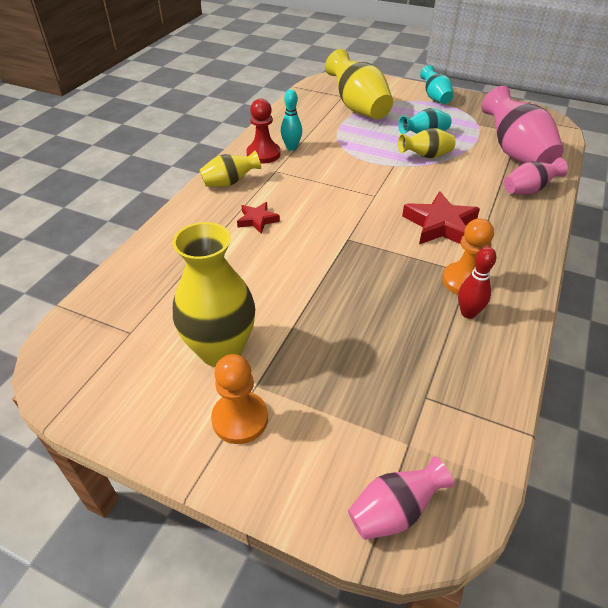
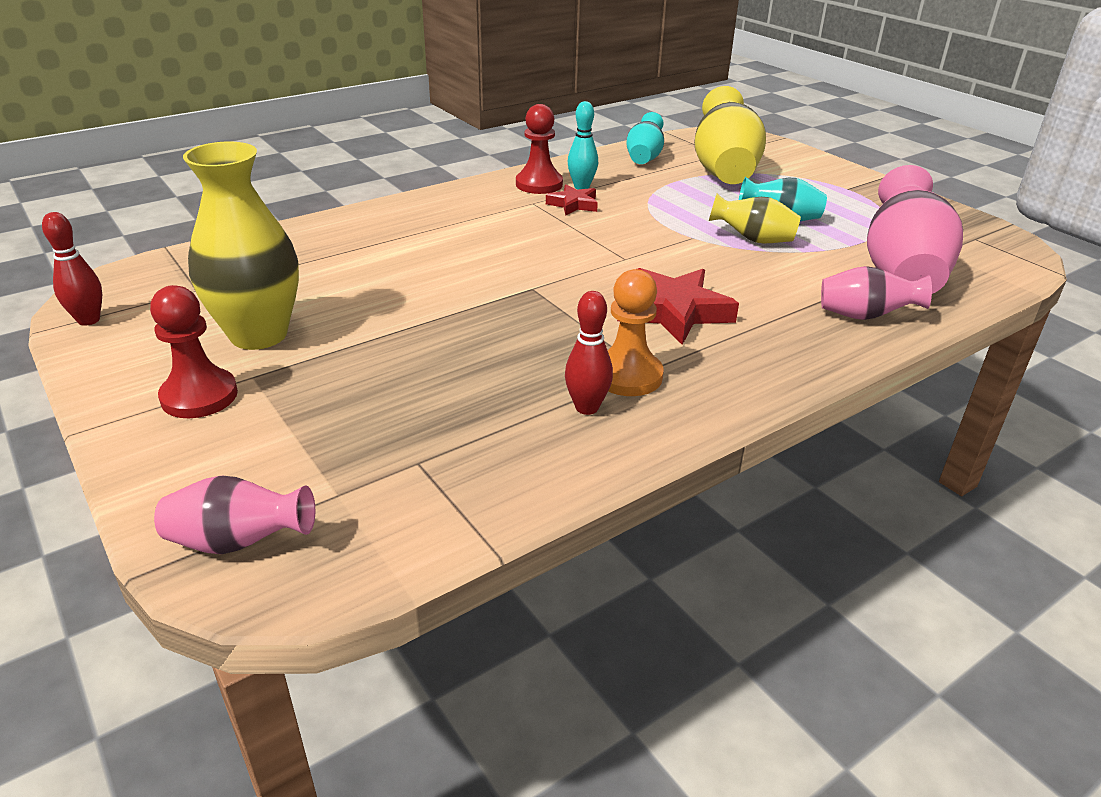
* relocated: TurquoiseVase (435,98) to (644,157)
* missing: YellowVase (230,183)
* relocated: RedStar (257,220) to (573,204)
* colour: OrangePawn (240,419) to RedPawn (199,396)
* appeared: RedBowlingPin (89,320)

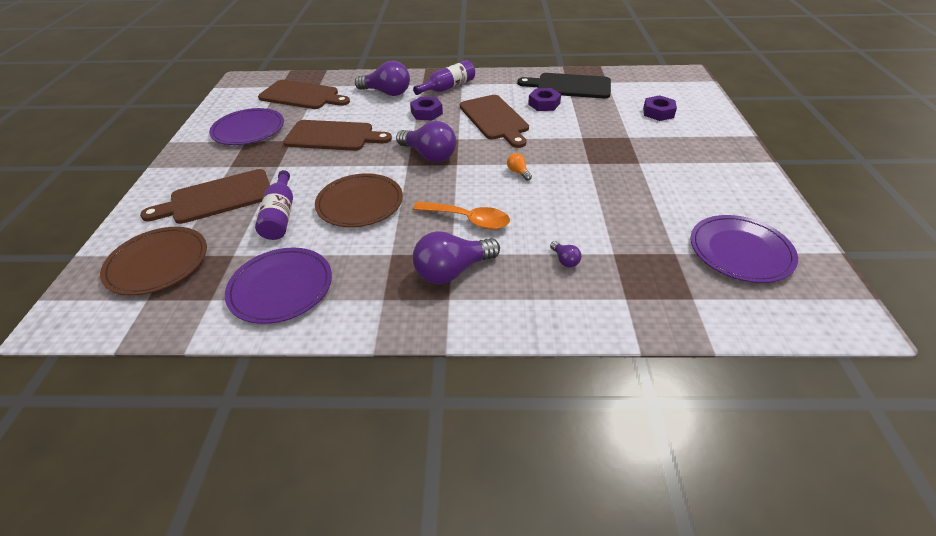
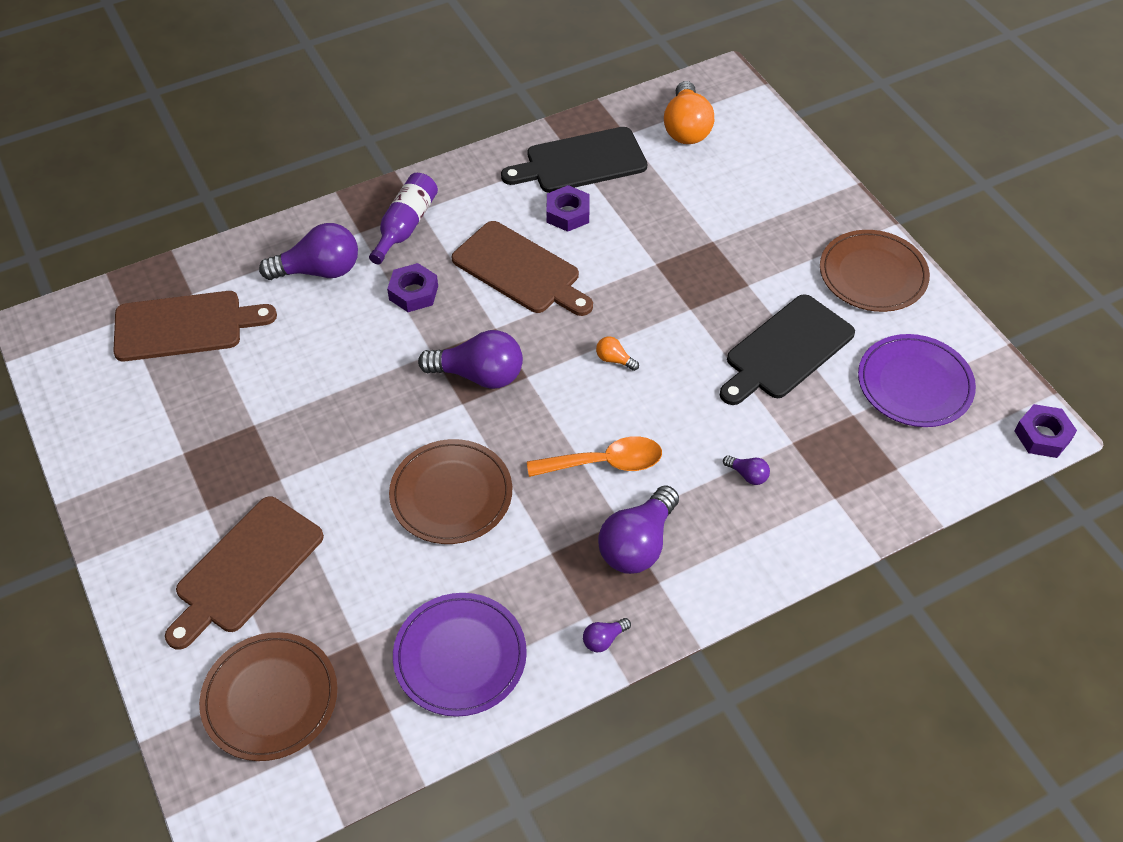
* relocated: PurpleNut (658,112) to (1042,436)
* missing: PurplePlate (248,130)
* missing: BrownCuttingBoard (333,136)
* missing: PurpleBottle (280,216)
* appeared: OrangeLightBulb (686,128)
* appeared: BrownPlate (873,274)
* appeared: BlackCuttingBoard (786,350)
* appeared: PurpleLightBulb (604,639)

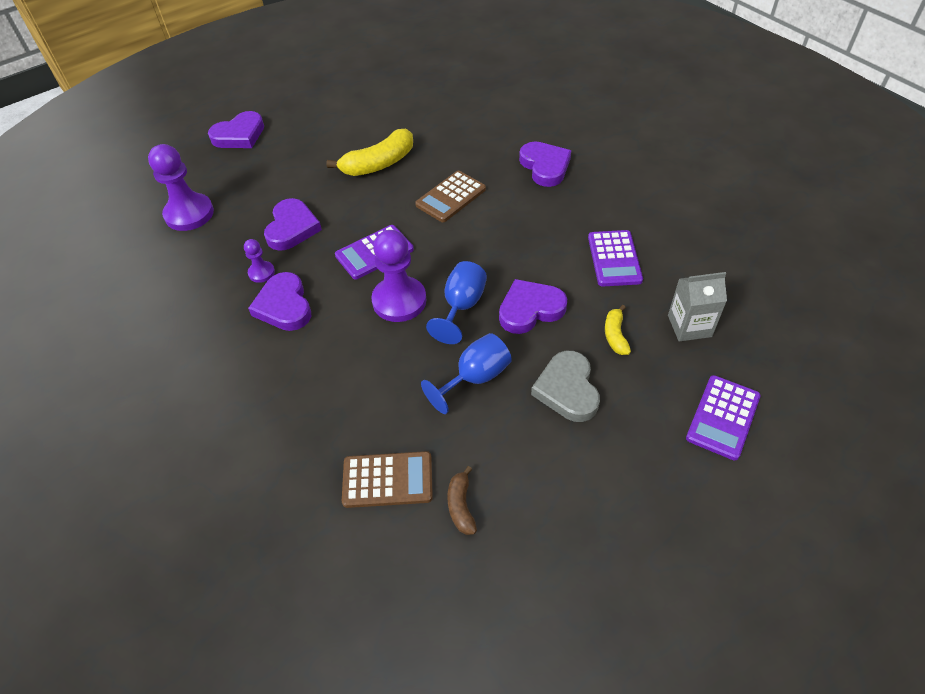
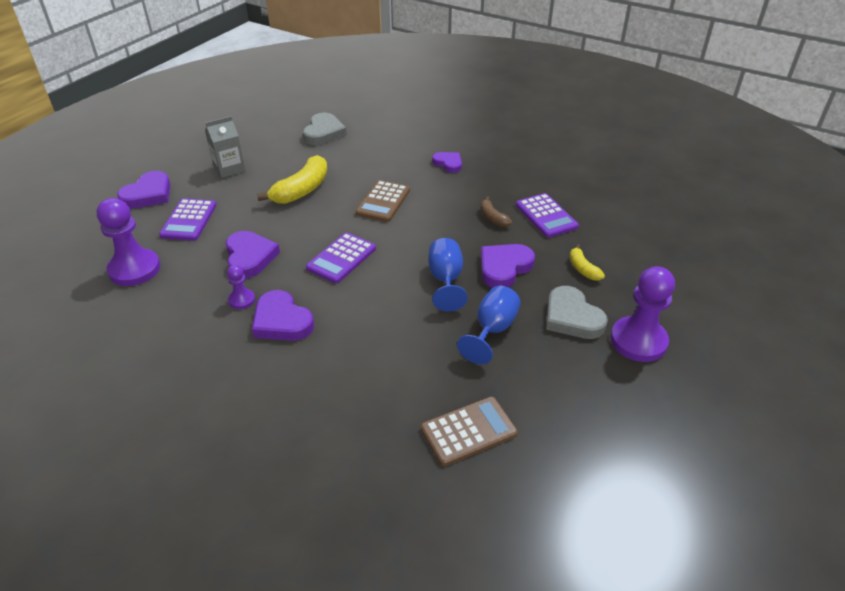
* size: PurpleHeart (545,166) = (448,163) x0.64
* relocated: PurplePawn (399,301) to (638,341)
* relocated: GreyCarton (689,326) to (229,168)
* relocated: PurpleCalculator (723,417) to (189,220)
* relocated: BrownBanana (461,506) to (493,218)
* appeared: GreyHeart (323,132)

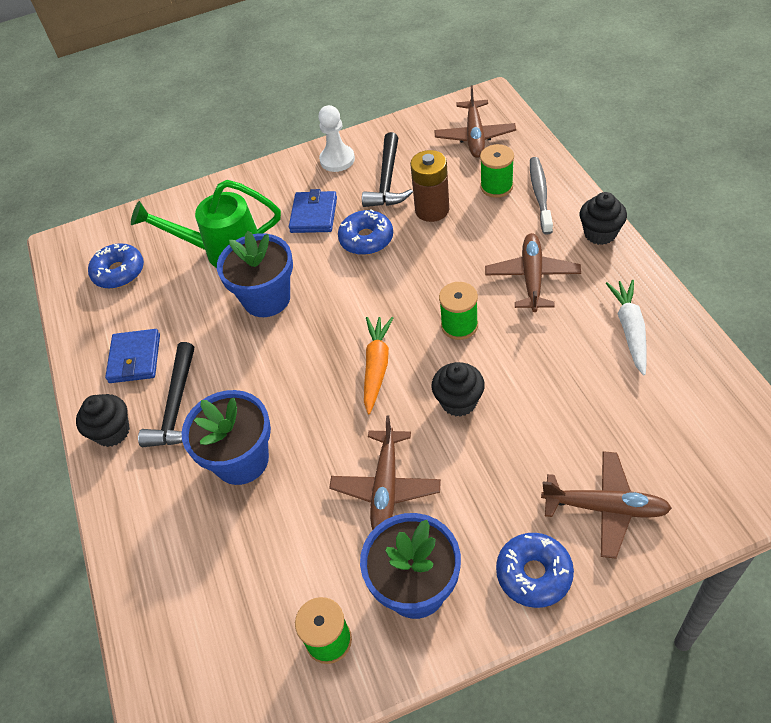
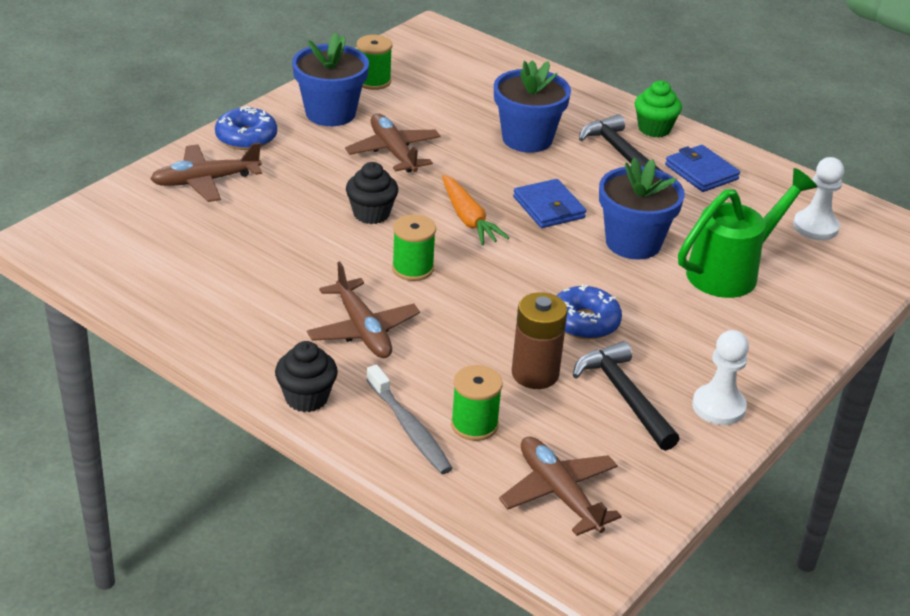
* relocated: BlueWallet (314,215) to (549,207)
* exchanged: BlueDonut (119,272) to WhitePawn (815,227)
* missing: WhiteCarrot (630,330)
* colour: BlackCupcake (112,432) to GreenCupcake (654,129)

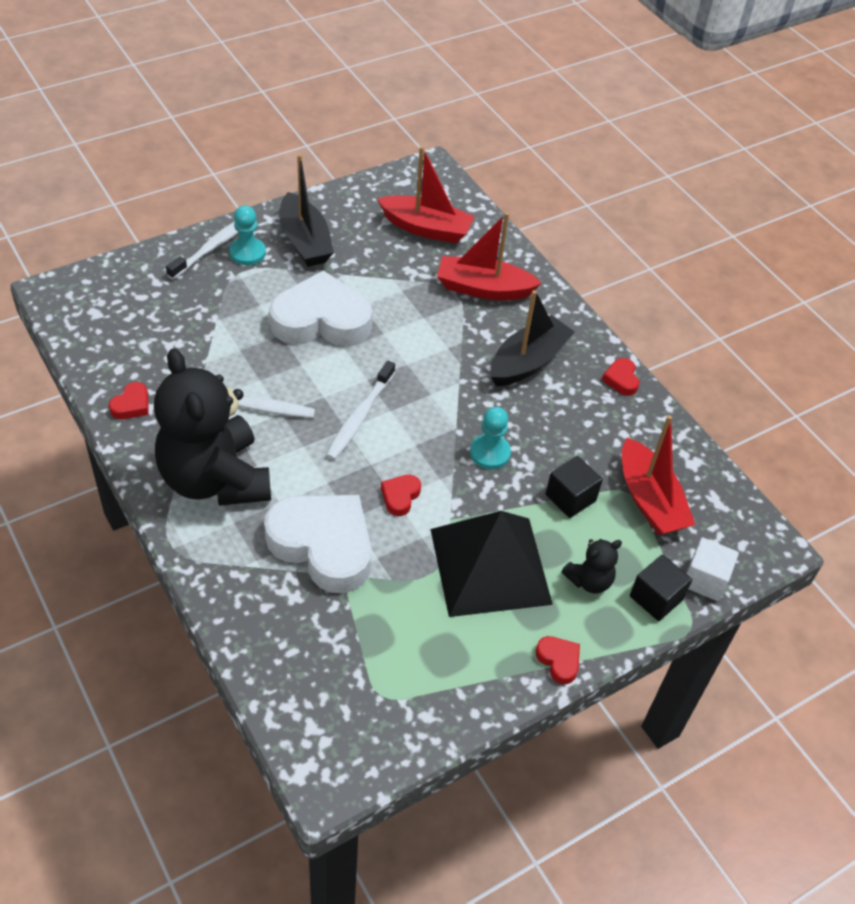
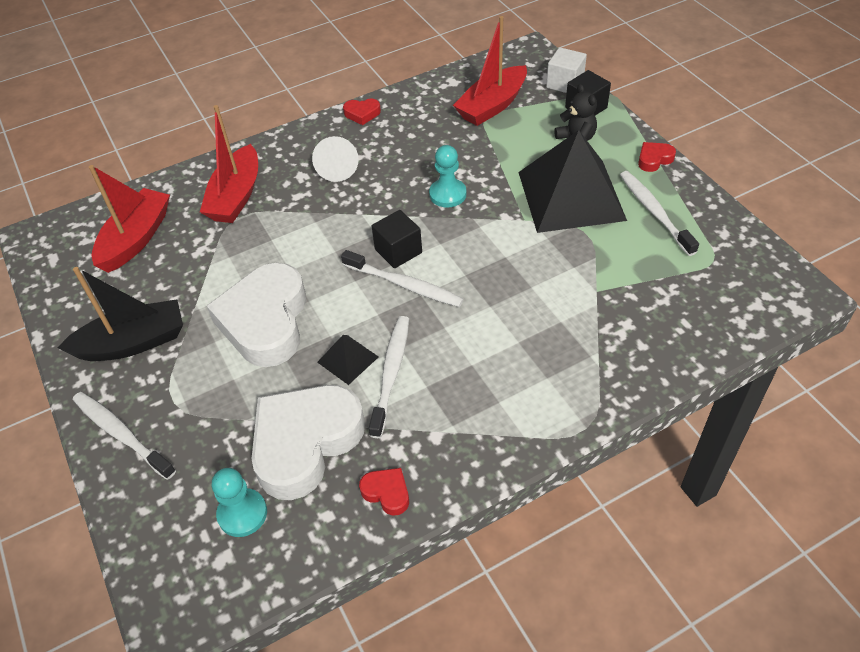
* relocated: TurquoisePawn (247,253) to (242,513)
* exchanged: BlackBoat (528,362) to WhiteCone (337,168)
* missing: BlackTeddyBear (215,479)
* spun: RedBoat (649,500) = (492,105) 150 degrees clockwise
* relocated: BlackCube (570,498) to (398,251)
* missing: RedHeart (400,497)
* relocated: WhiteHeart (323,546) to (305,443)
* appeared: WhiteToothbrush (654,212)
* appeared: BlackPyramid (348,359)

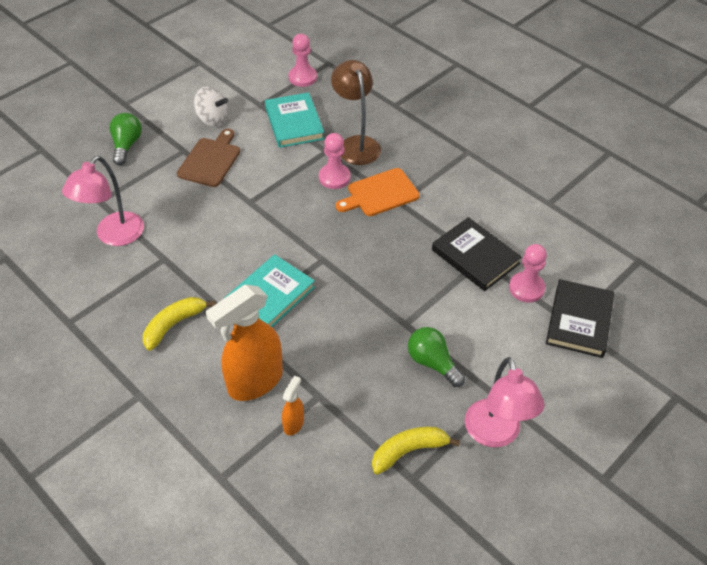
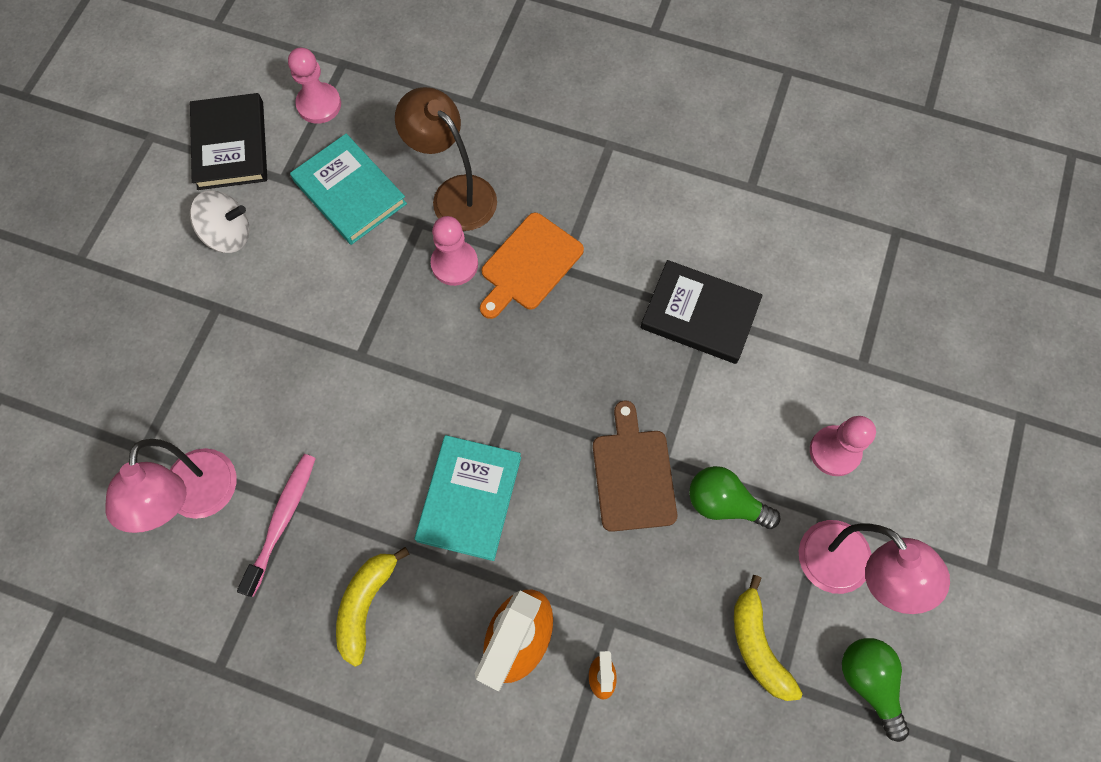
* relocated: GreenLightBulb (126,145) to (869,682)
* relocated: BrownCuttingBoard (210,160) to (633,474)
* relocated: PinkPawn (526,288) to (834,451)
* relocated: BlackBook (579,321) to (231,145)
* spun: YellowBanana (408,451) = (757,645) 60 degrees counterclockwise
* appeared: PinkToothbrush (282,520)

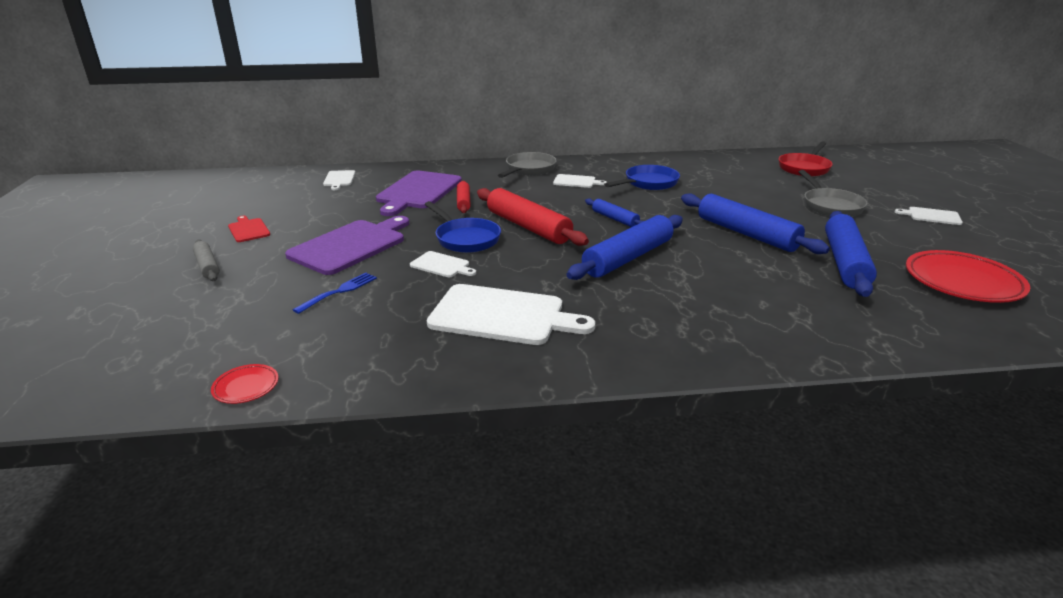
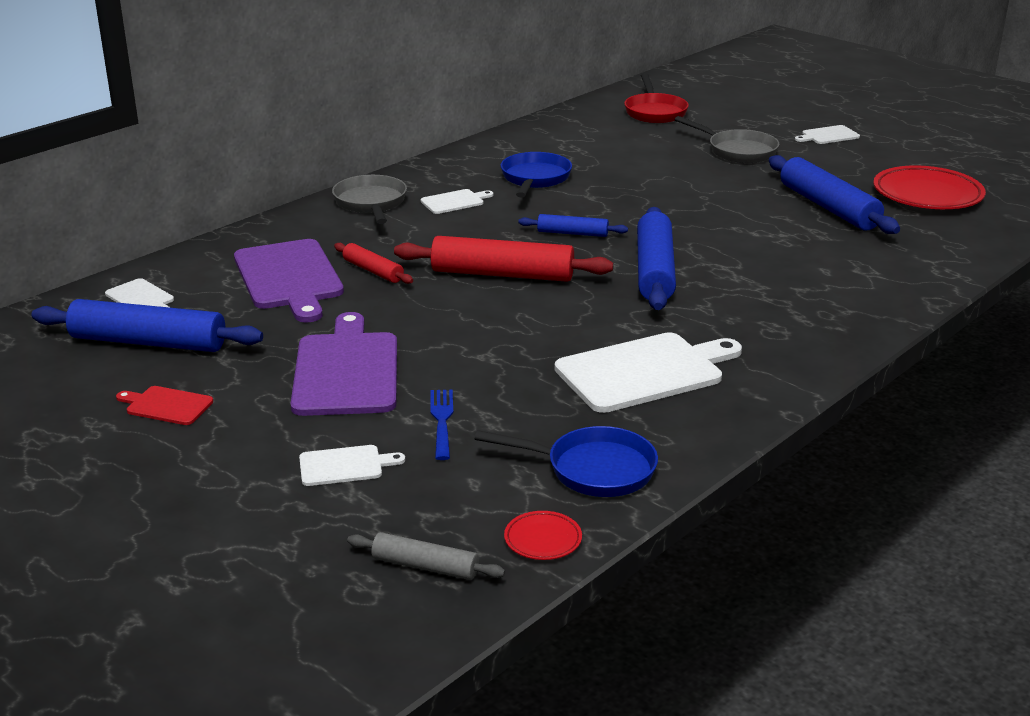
* relocated: BlueRollingPin (746,234) to (148,342)
* relocated: BluePan (465,239) to (592,469)
* relocated: GreyRollingPin (207,266) to (425,566)
* relocated: WhiteCuttingBoard (442,265) to (345,465)

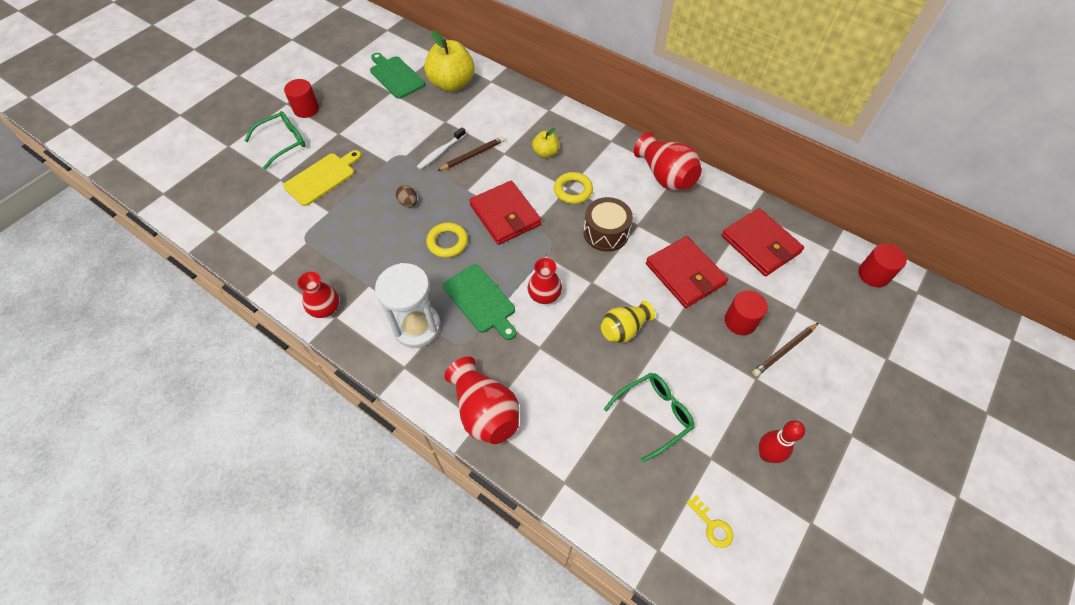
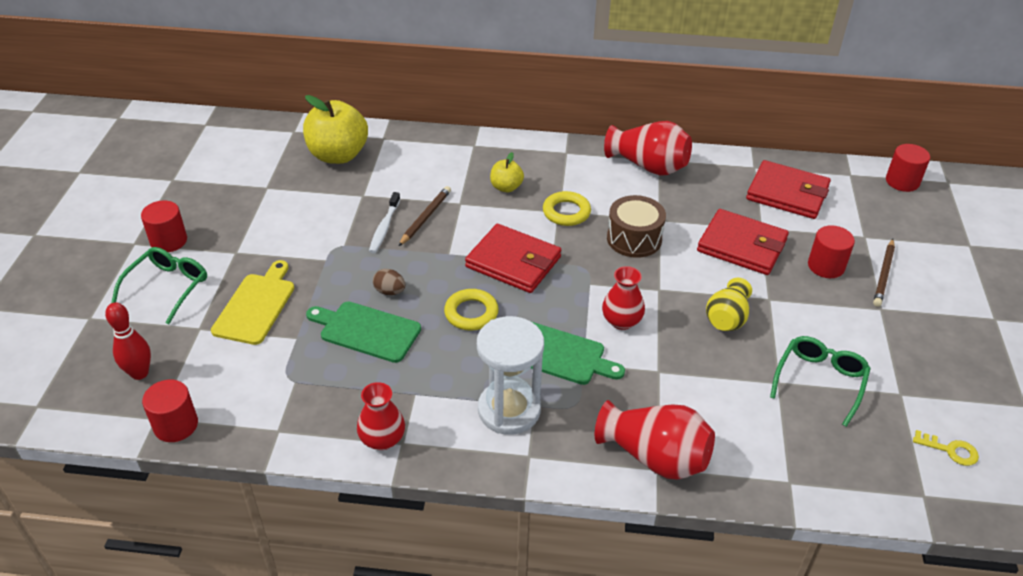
* relocated: GreenCuttingBoard (396,76) to (366,331)
* relocated: RedBowlingPin (766,454) to (139,373)
* appeared: RedCylinder (176,425)

